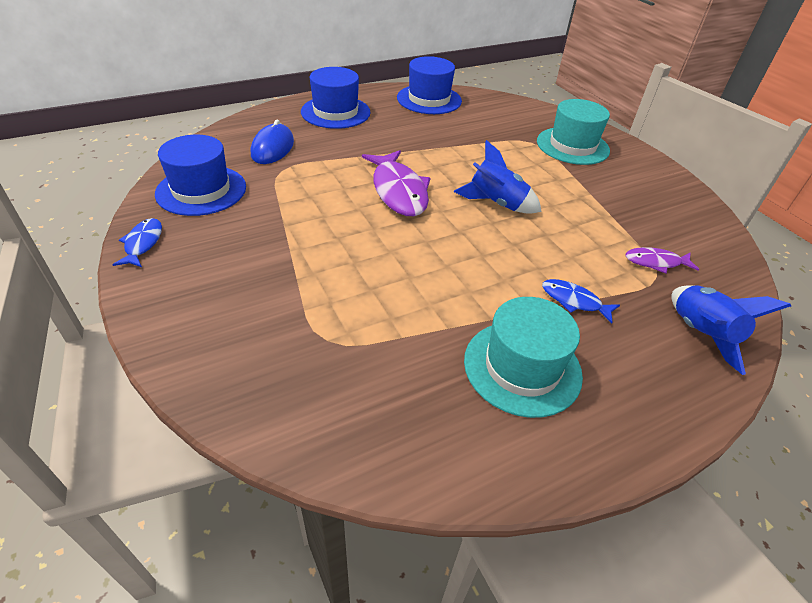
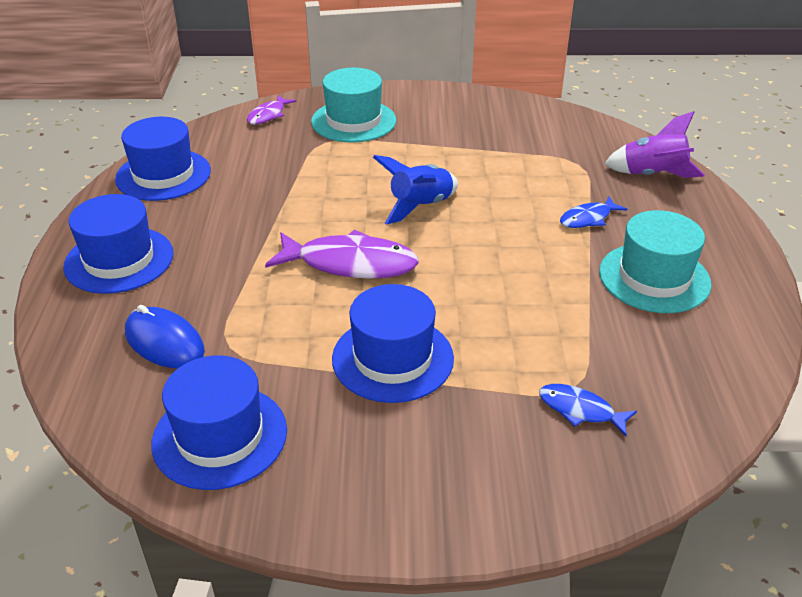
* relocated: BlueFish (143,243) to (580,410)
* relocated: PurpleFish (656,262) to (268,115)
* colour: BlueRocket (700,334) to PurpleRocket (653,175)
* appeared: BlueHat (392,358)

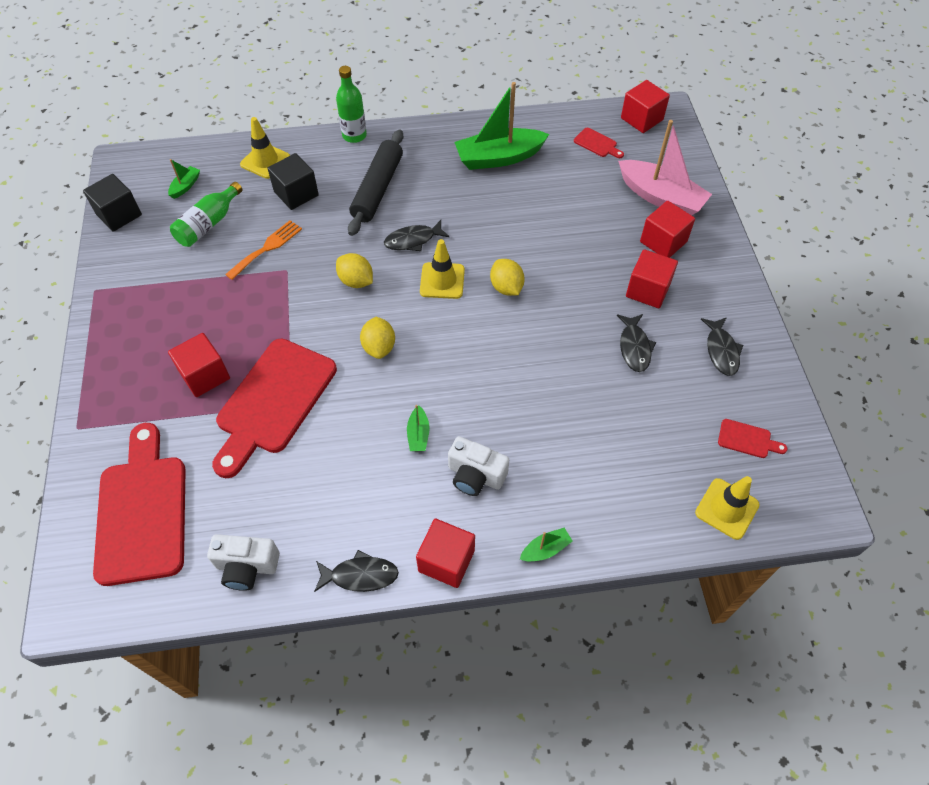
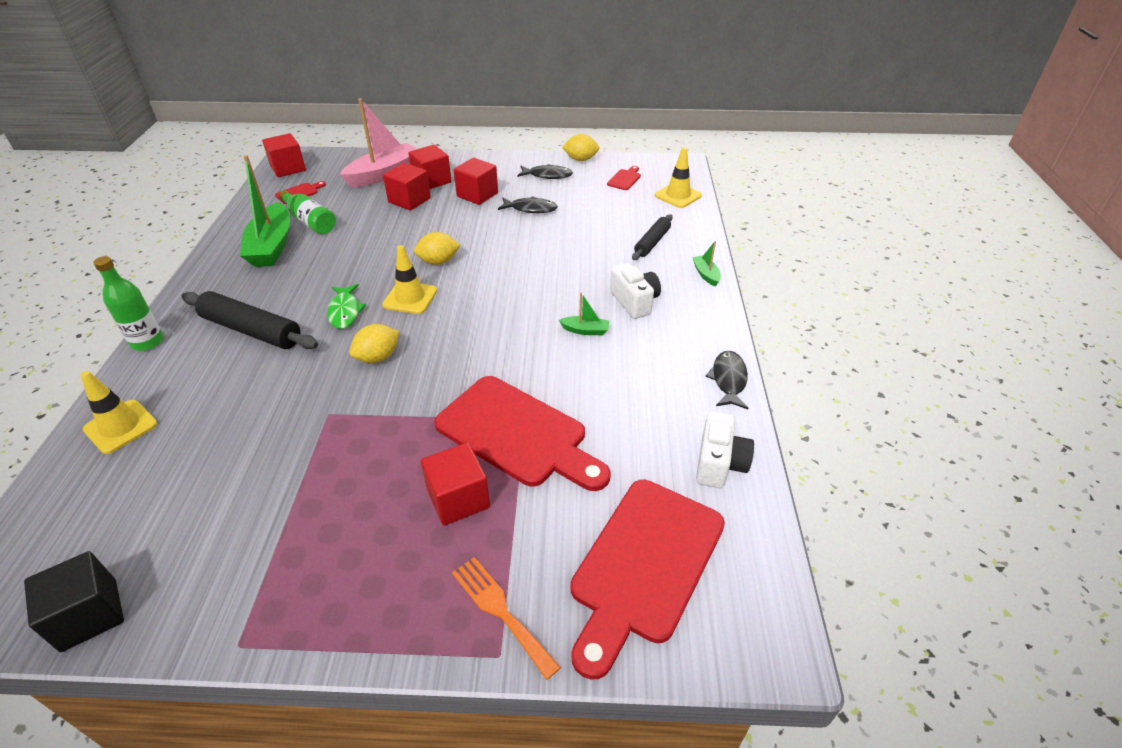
* missing: BlackCube (296,194)
* missing: GreenBoat (185,186)
* relocated: GreenBottle (208,224) to (310,221)
* relocated: OrangeFork (267,248) to (500,611)
* colour: BlackFish (413,240) to GreenFish (345,312)
* relocated: YellowLemon (379,347) to (580,159)
* spun: RedCuttingBoard (142,511) = (644,565) 60 degrees counterclockwise
* spun: WhiteCamera (475,475) = (634,302) 60 degrees counterclockwise
* relocated: RedCube (446,561) to (409,200)
* appeared: BlackRollingPin (652,242)

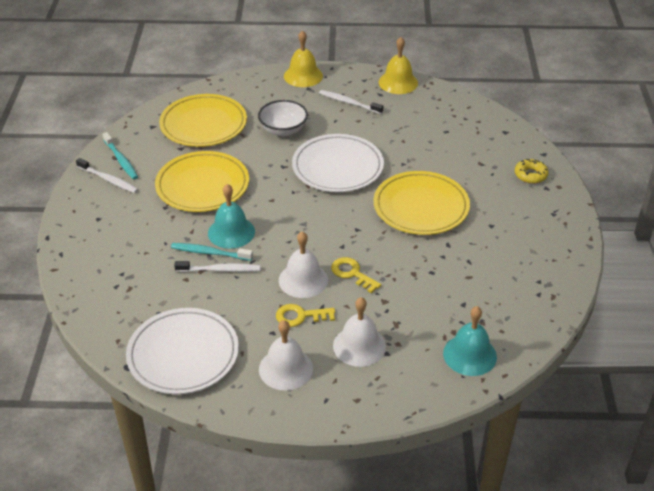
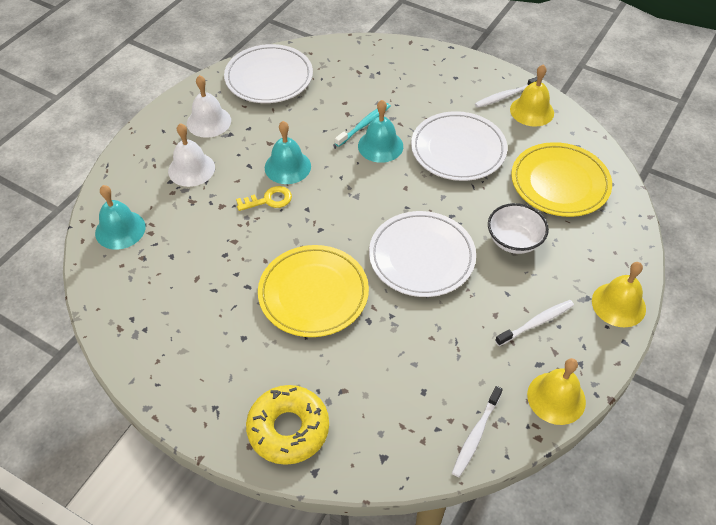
* exchanged: TurquoiseToothbrush (121,160) to YellowBell (532,111)
* colour: YellowPlate (202,185) to WhitePlate (458,150)
* size: YellowDonut (530,175) = (288,429) x1.83
* colour: WhiteBell (303,280) to TurquoiseBell (287,167)
* relocated: WhiteToothbrush (220,270) to (476,435)
* missing: YellowKey (300,316)

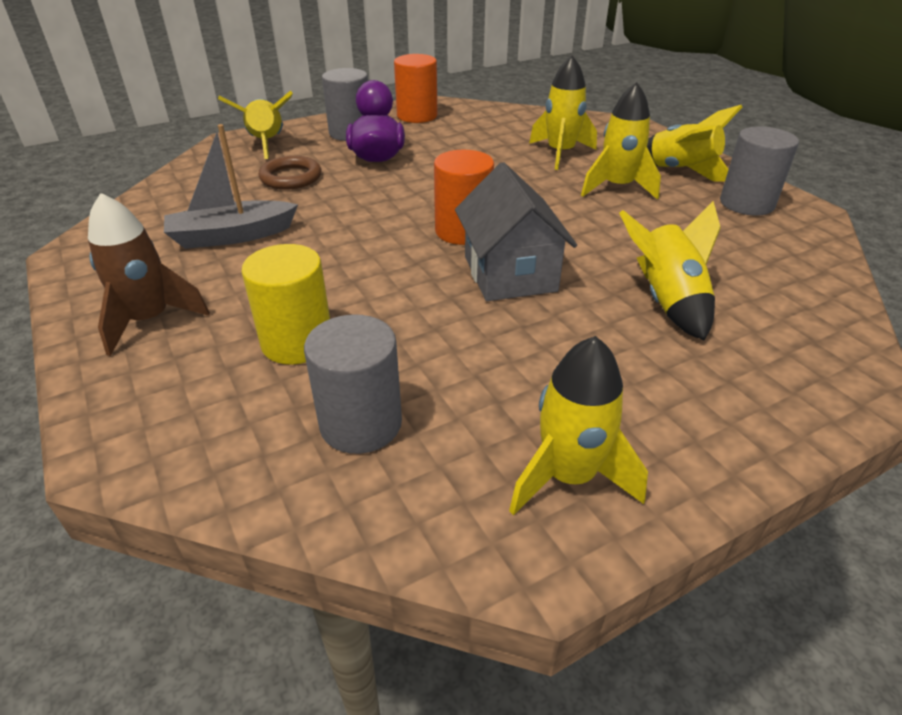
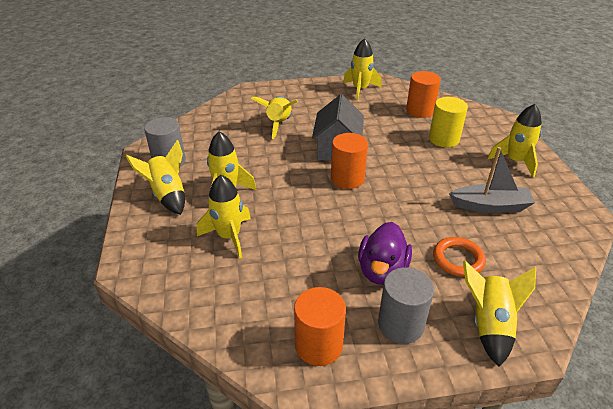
* colour: BrownRing (291,177) to OrangeRing (458,259)
* colour: BrownRocket (149,320) to YellowRocket (515,161)
* colour: GreyCylinder (361,423) to OrangeCylinder (420,111)

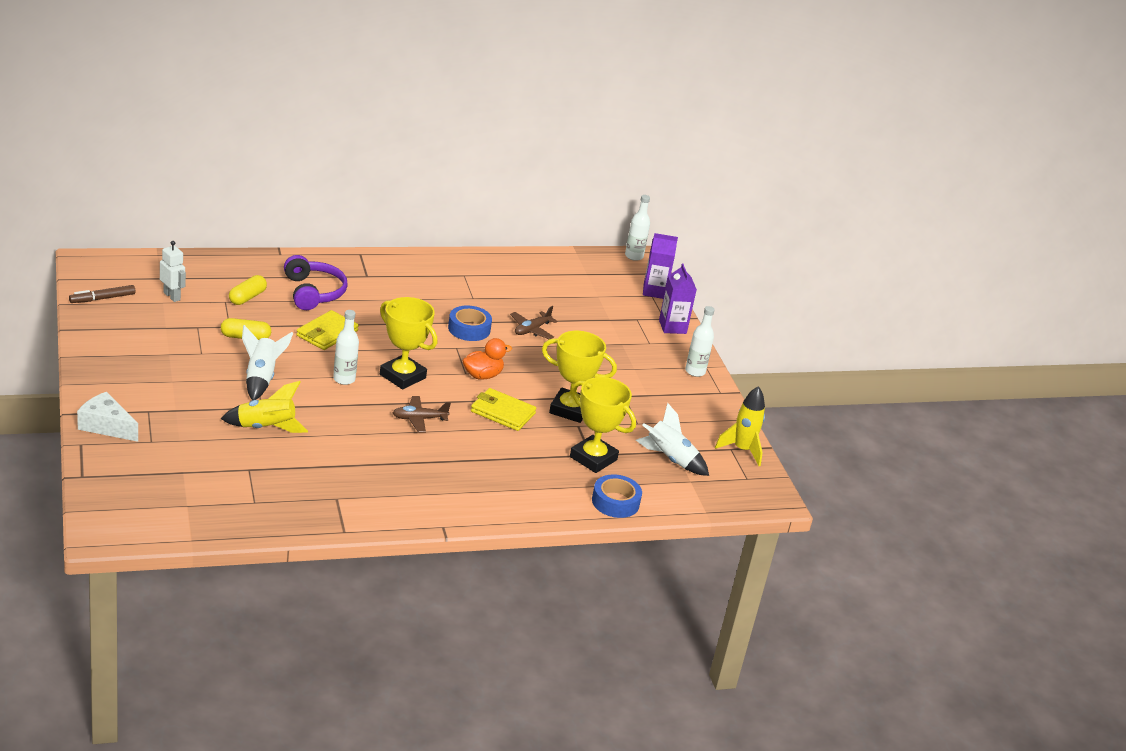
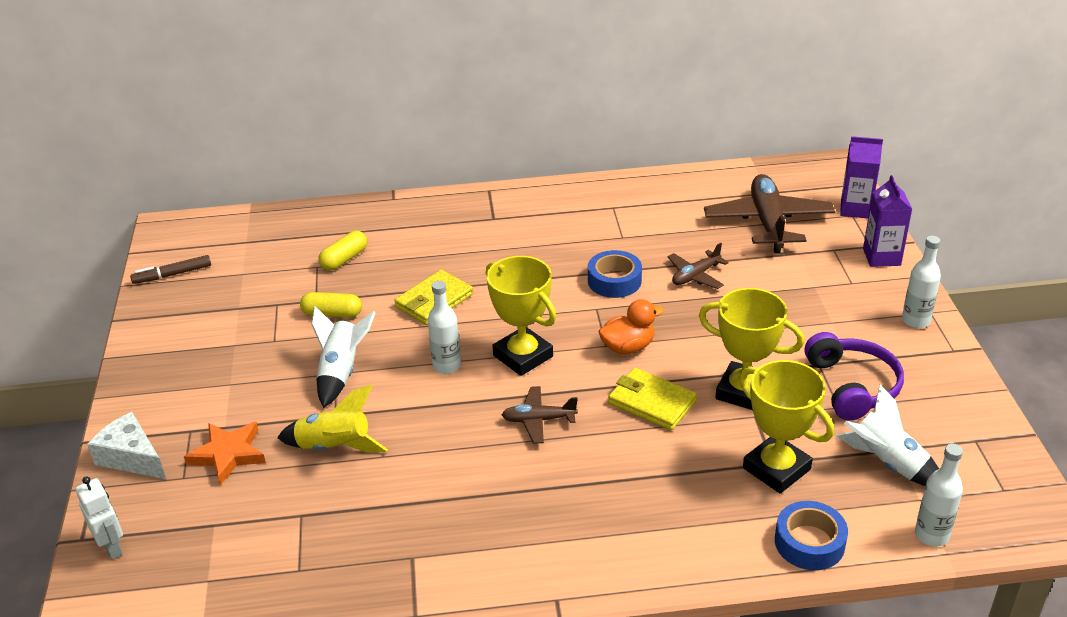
* relocated: WhiteBottle (634,256) to (931,535)
* relocated: WhiteRobot (172,296) to (112,547)
* relocated: PurpleHeadphones (313,292) to (852,386)
* missing: YellowRocket (742,450)
* appeared: BrownPlane (768,222)
* appeared: OrangeStar (228,454)

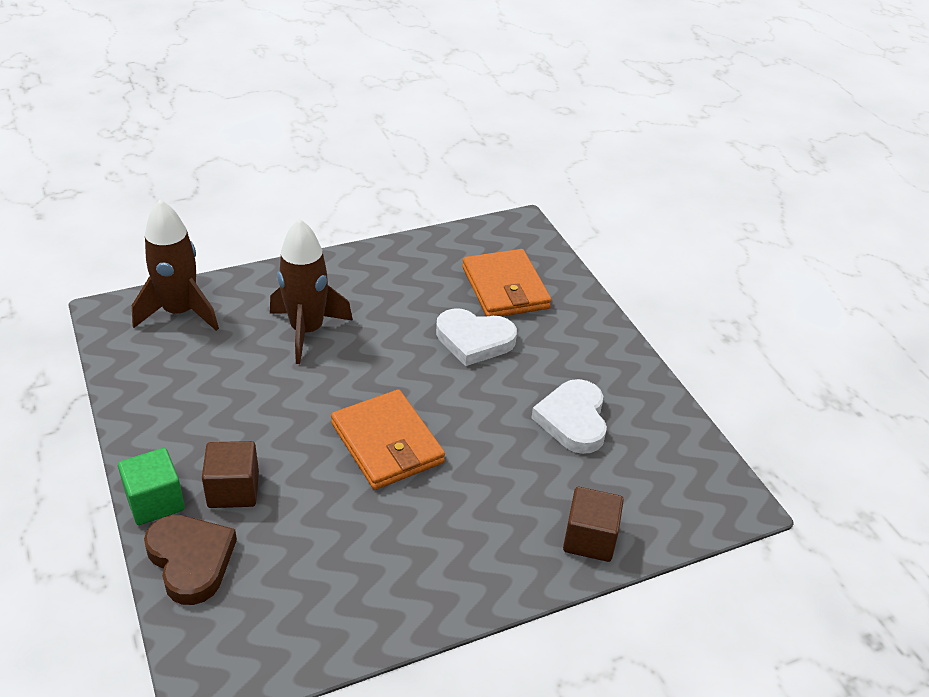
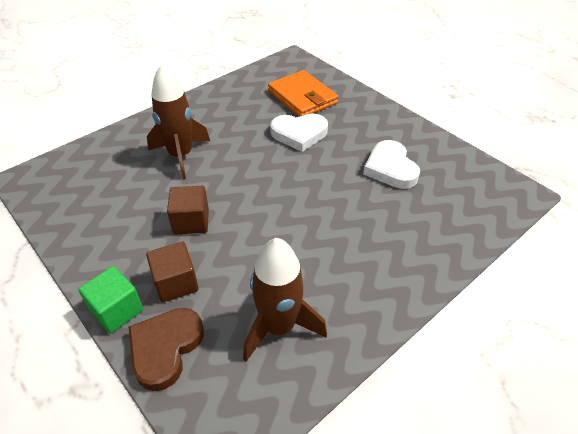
* relocated: BrownRocket (180,312) to (278,327)
* missing: OrangeWallet (387,443)
* relocated: BrownCube (589,539) to (191,221)
* spun: BrownHeart (191,560) = (165,348) 105 degrees counterclockwise

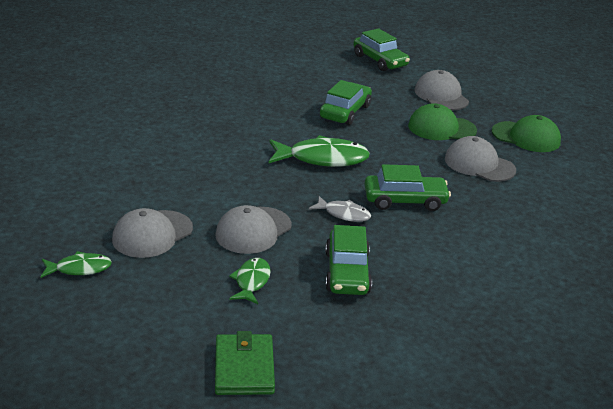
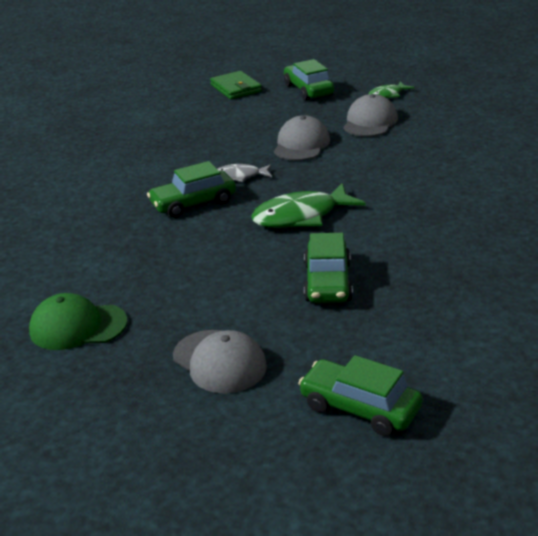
* missing: GreenCap (441,128)
* missing: GreyCap (479,164)
* relocated: GreenCar (347,273) to (308,90)
* missing: GreenFish (251,281)

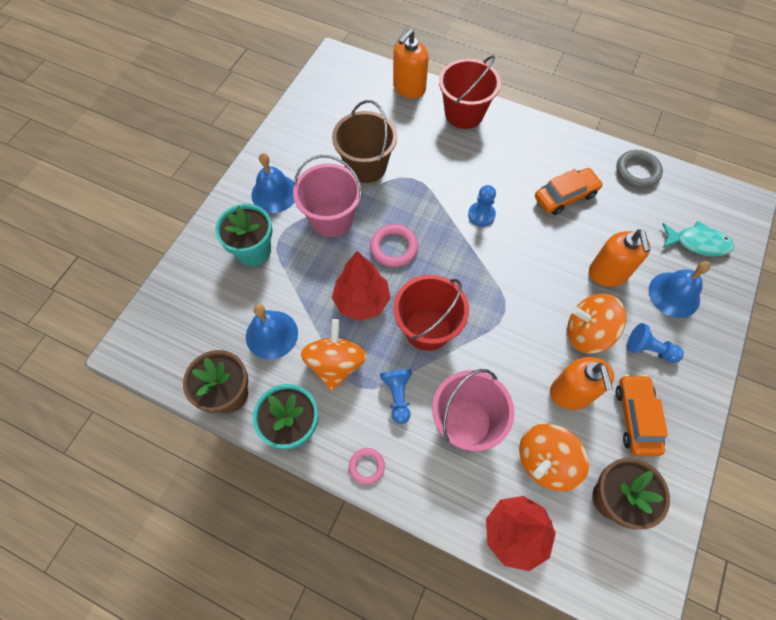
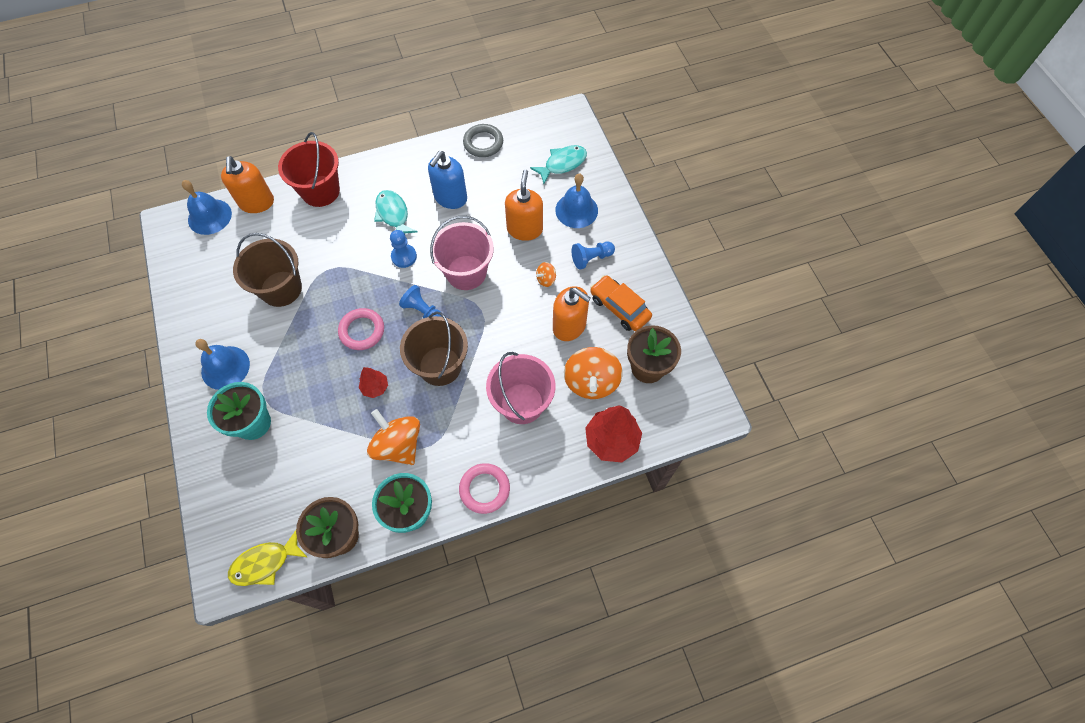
* relocated: PinkBucket (331,218) to (466,272)
* exchanged: OrangeCar (565,196) to BlueSoapDispenser (450,198)
* spun: OrangeSoapDispenser (608,273) = (524,229) 120 degrees counterclockwise
* size: RedTree (362,301) = (375,387) x0.54
* colour: RedBucket (427,329) to BrownBucket (440,366)
* size: OrangeSpinningTop (587,333) = (546,279) x0.46
* relocated: BlueBell (271,334) to (209,216)
* relocated: BluePawn (398,396) to (423,311)
* size: PinkRing (366,466) = (484,489) x1.59
* appeared: TurquoiseFish (393,214)
* appeared: YellowFish (265,563)

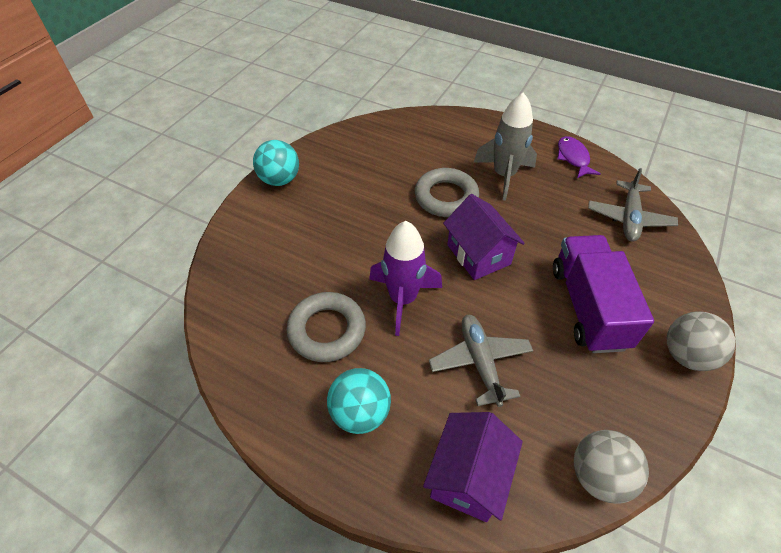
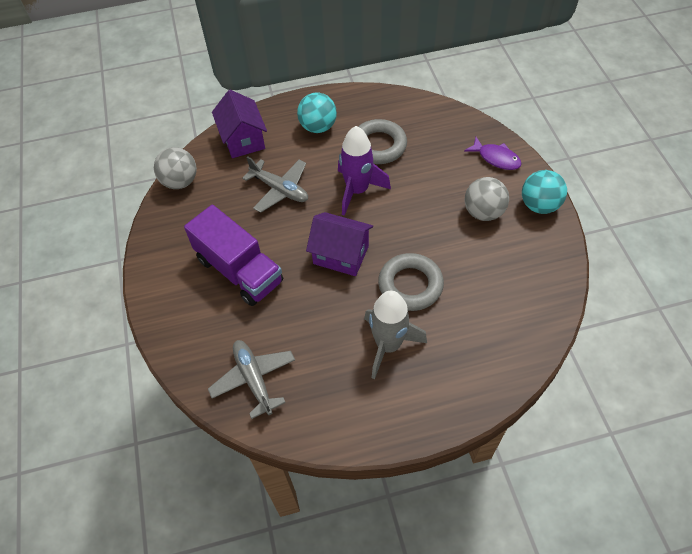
* relocated: PurpleFish (573,158) to (496,158)
* relocated: GreyBall (686,355) to (483,212)

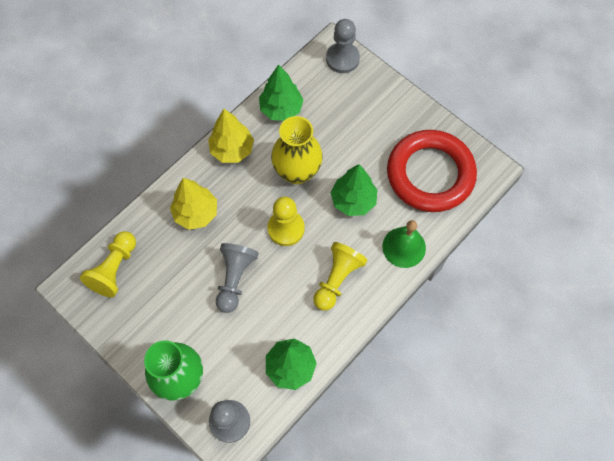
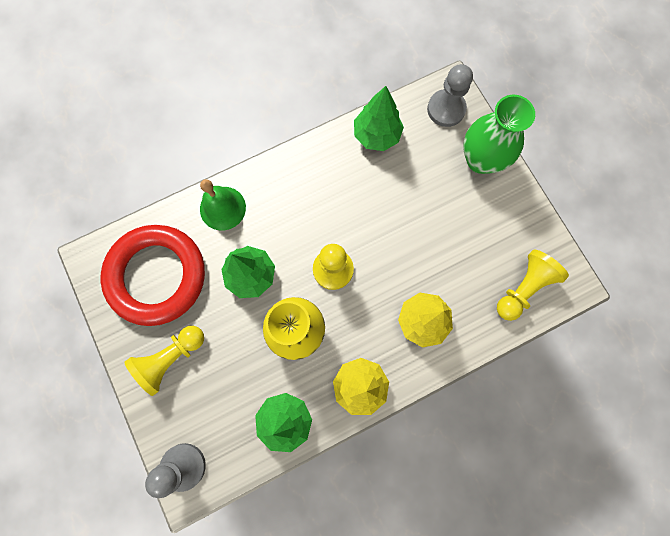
* relocated: YellowPawn (337,279) to (171,358)
* missing: GreyPawn (235,279)

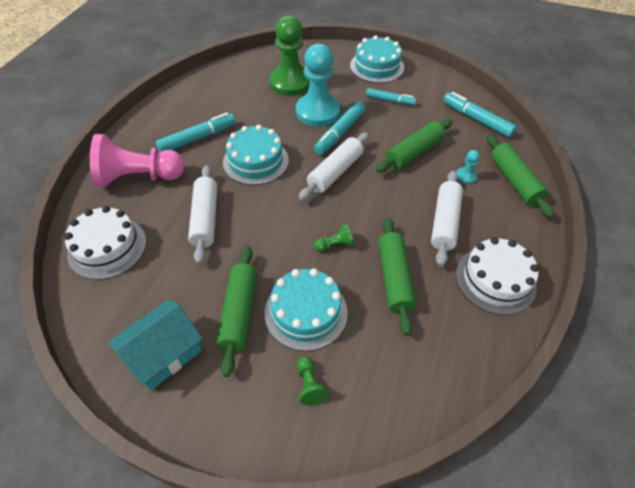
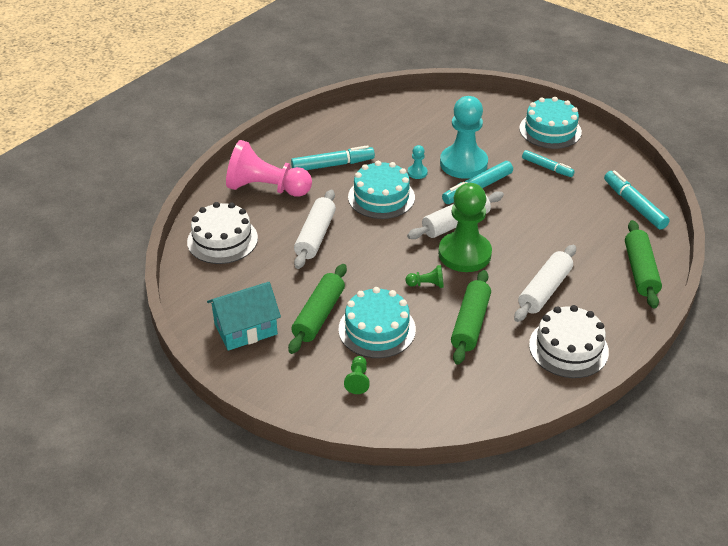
* relocated: GreenPawn (290,83) to (464,254)
* missing: GreenRollingPin (413,152)
* relocated: TurquoisePawn (465,176) to (417,172)

